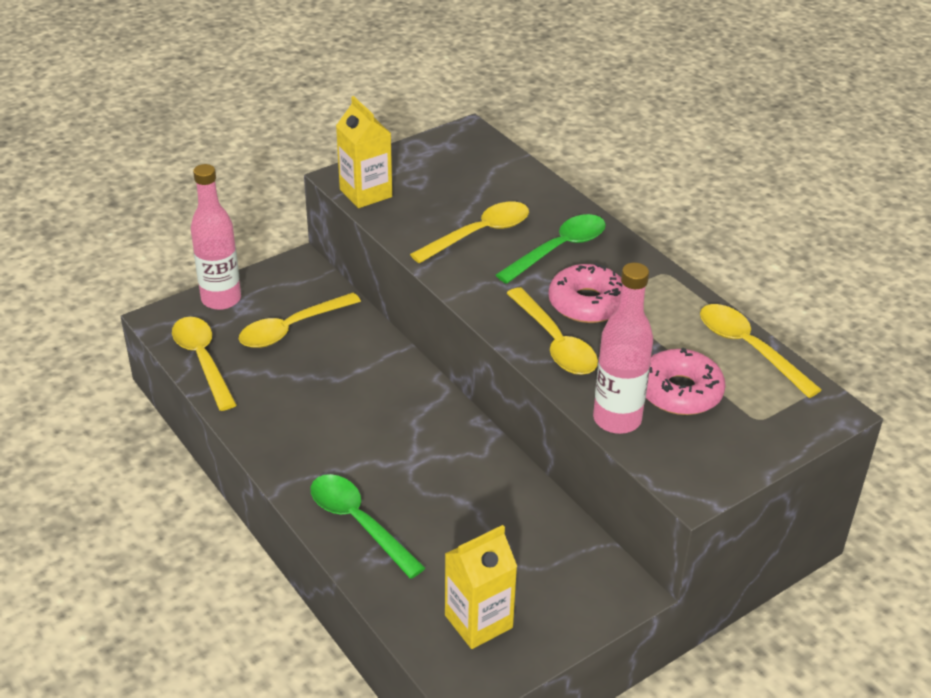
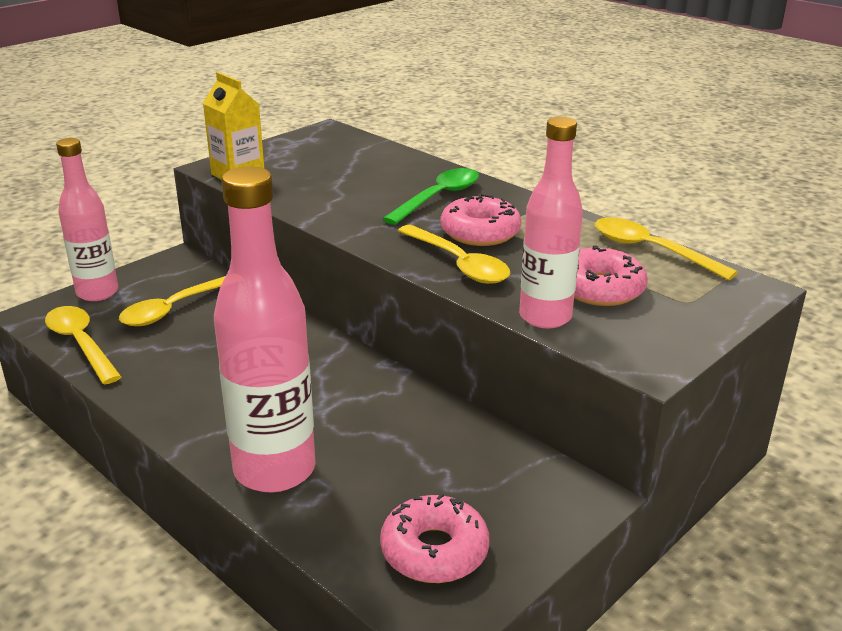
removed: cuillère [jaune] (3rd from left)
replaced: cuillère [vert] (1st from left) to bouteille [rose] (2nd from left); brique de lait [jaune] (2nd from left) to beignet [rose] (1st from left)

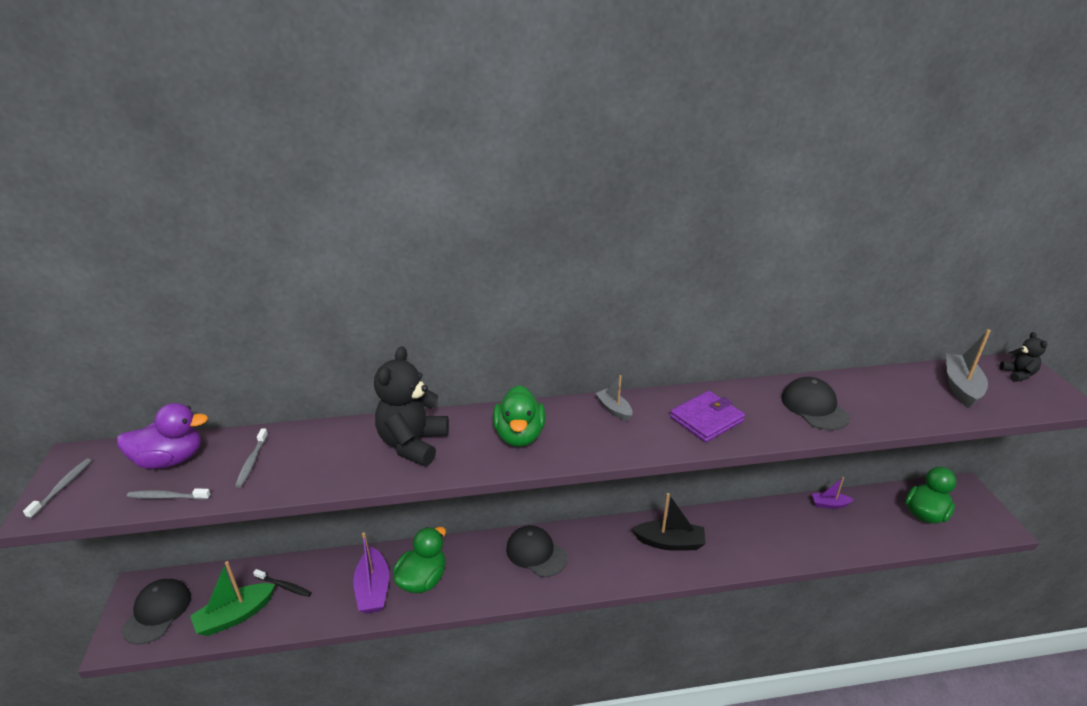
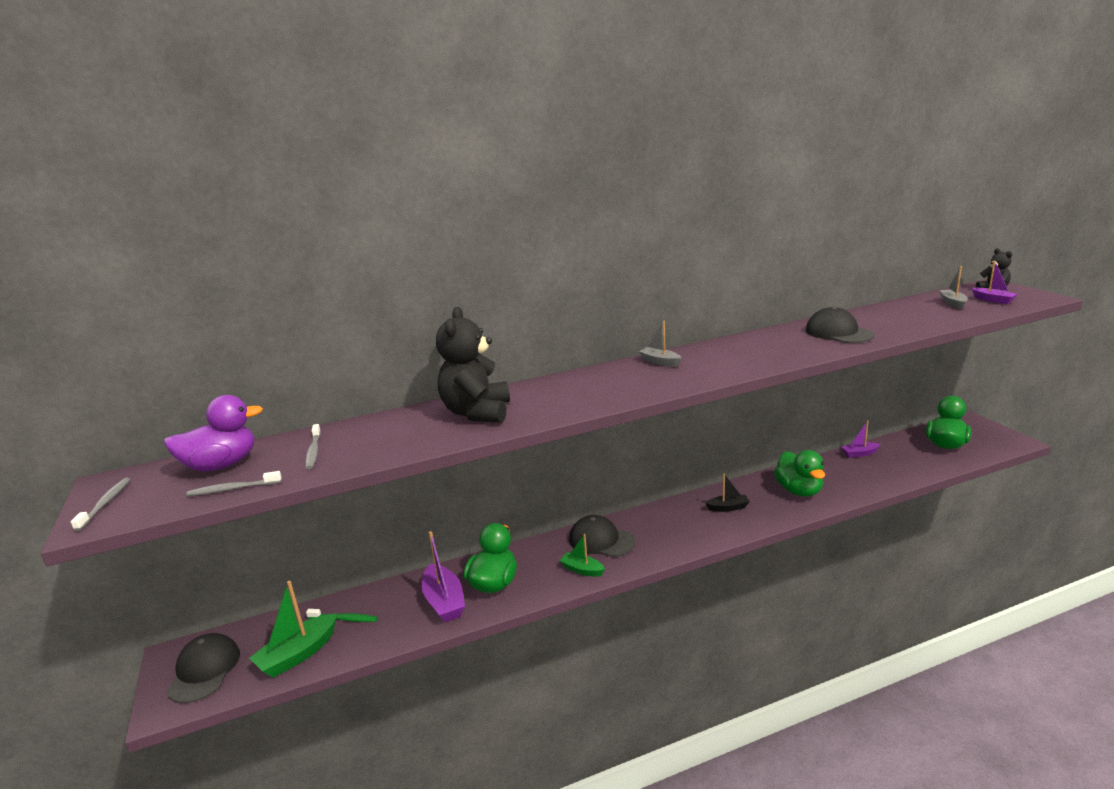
removed: portefeuille [violet]
added: bateau [vert] (2nd from left); bateau [violet] (3rd from left)
moved: canard [vert] (2nd from left)
recoloured: brosse à dents [noir] to brosse à dents [vert]
resized: bateau [noir] x0.60; bateau [gris] (2nd from left) x0.60

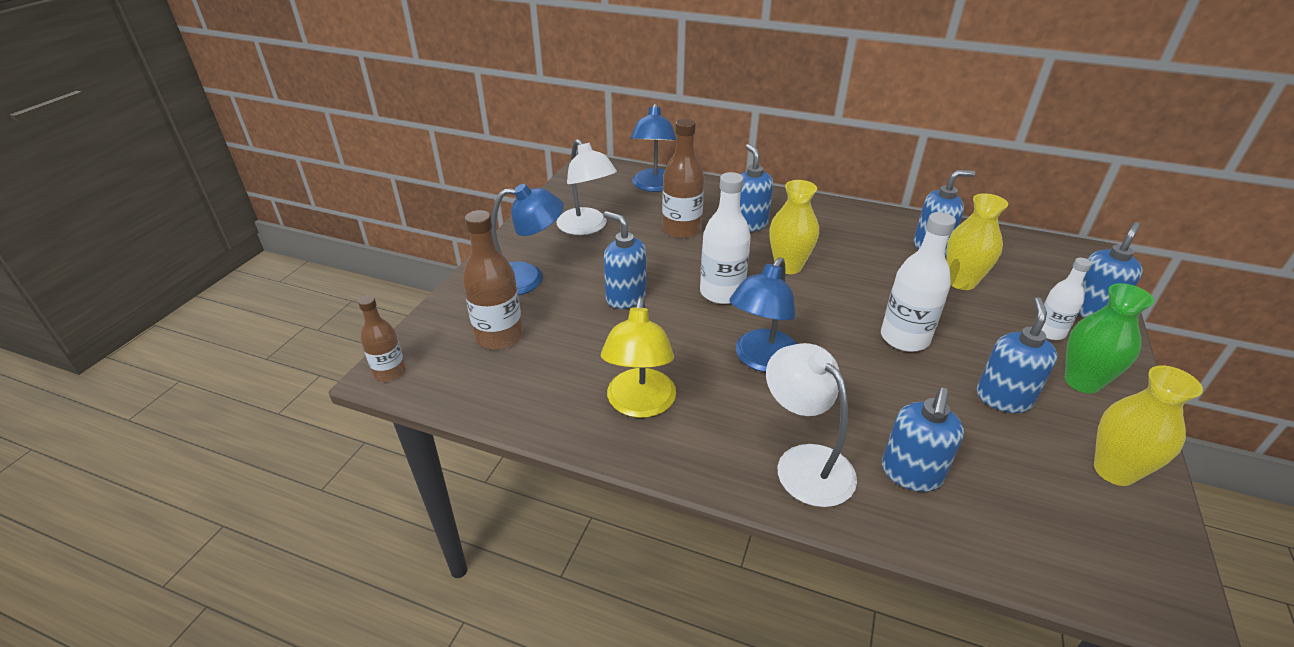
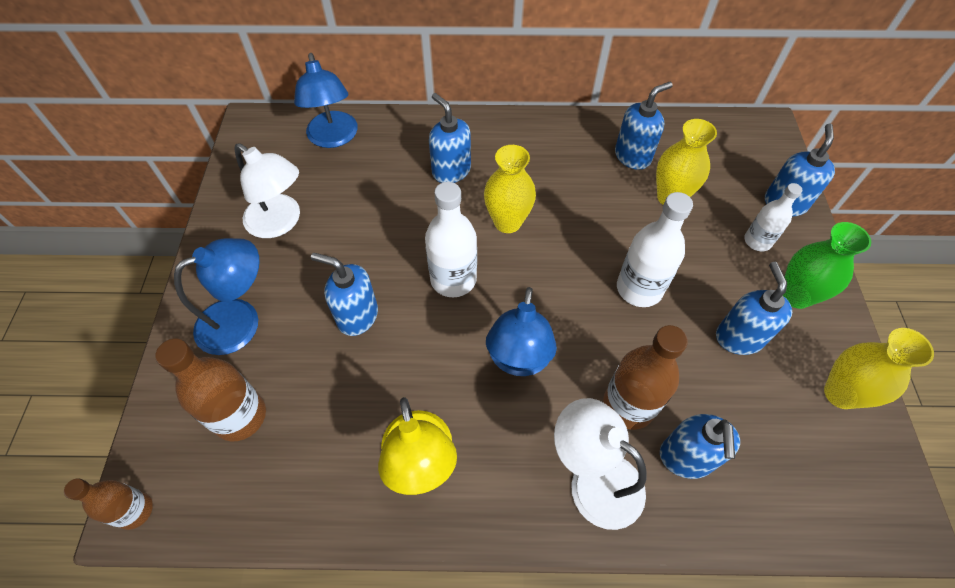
moved: bouteille [marron] (3rd from left)

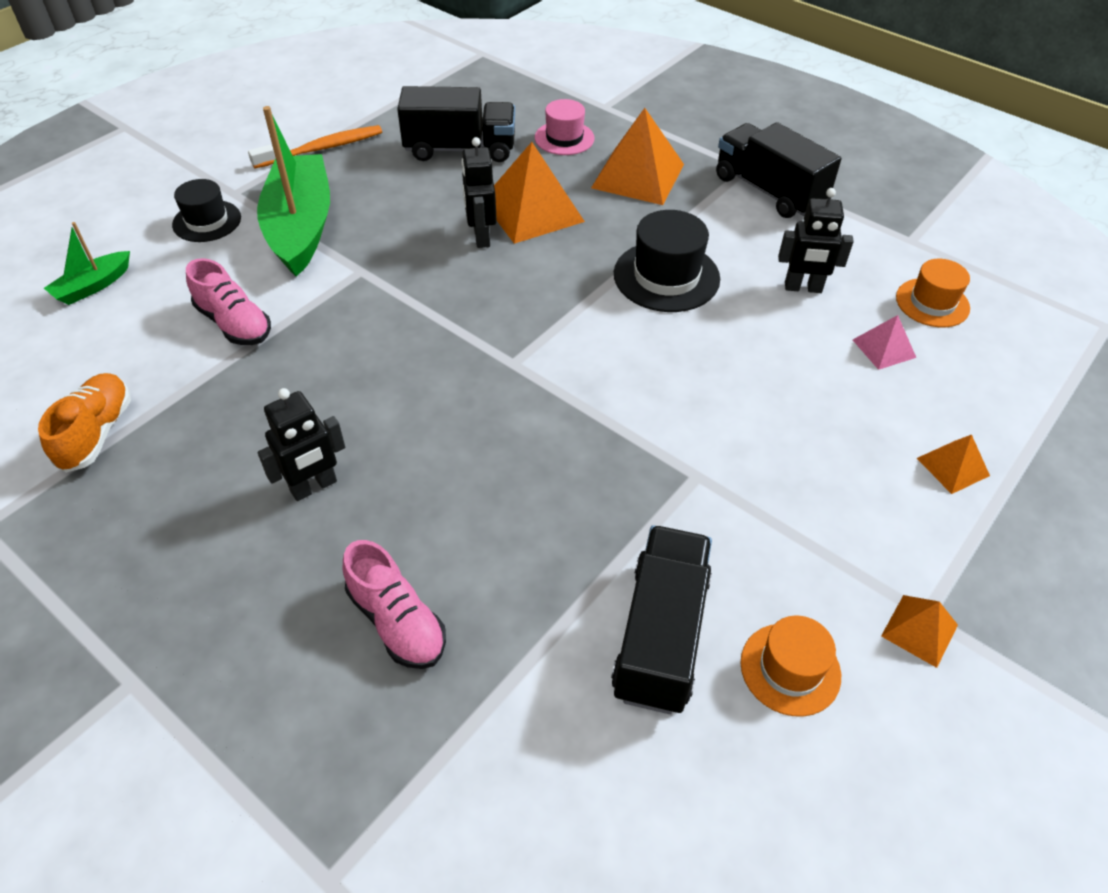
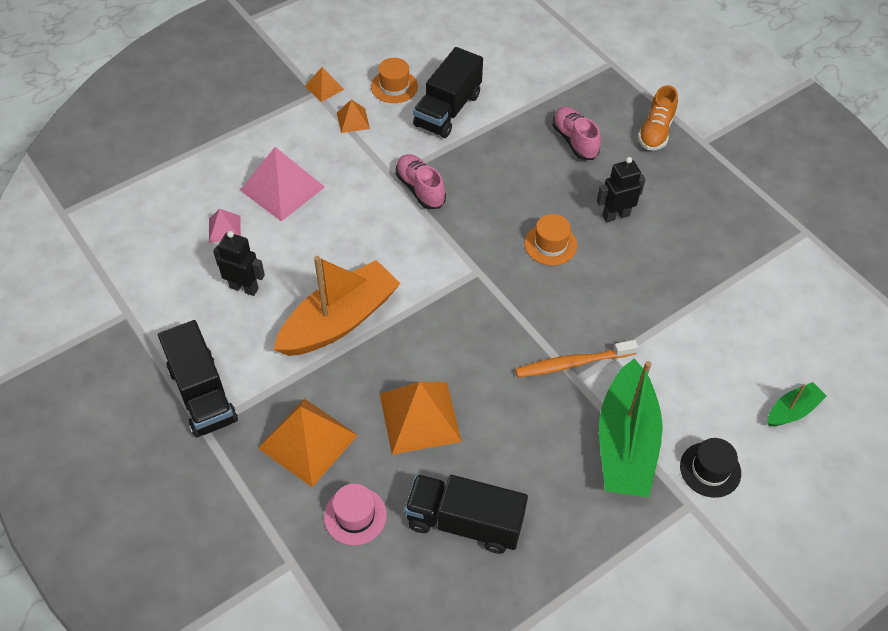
removed: robot [noir] (2nd from left)
added: pyramide [rose] (2nd from left)
moved: chaussure [orange]; chaussure [rose] (1st from left); brosse à dents [orange]; chapeau [orange] (2nd from left); pyramide [orange] (4th from left in the first image) to pyramide [orange] (3rd from left)
replaced: chapeau [noir] (2nd from left) to bateau [orange]

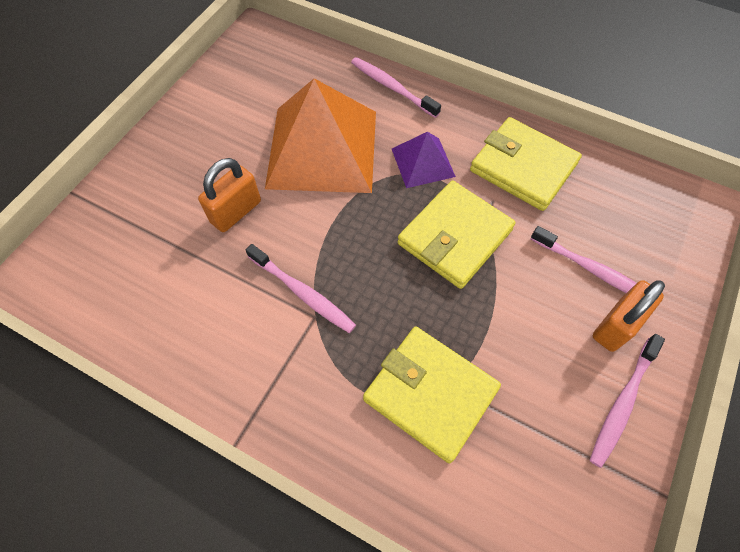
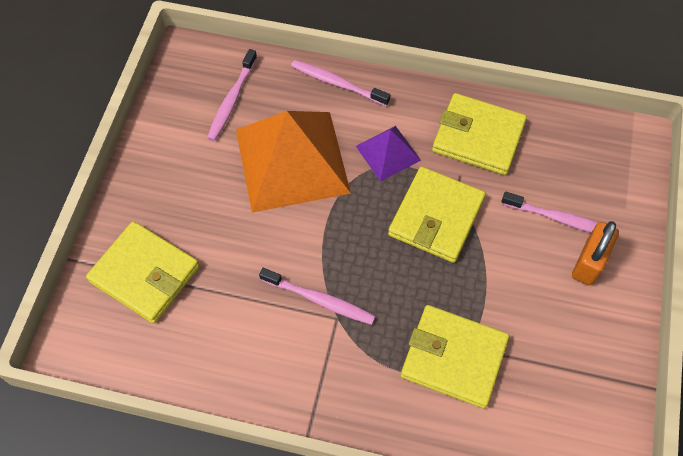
removed: cadenas [orange] (1st from left)
added: portefeuille [jaune] (1st from left)
moved: brosse à dents [rose] (4th from left in the first image) to brosse à dents [rose] (1st from left)

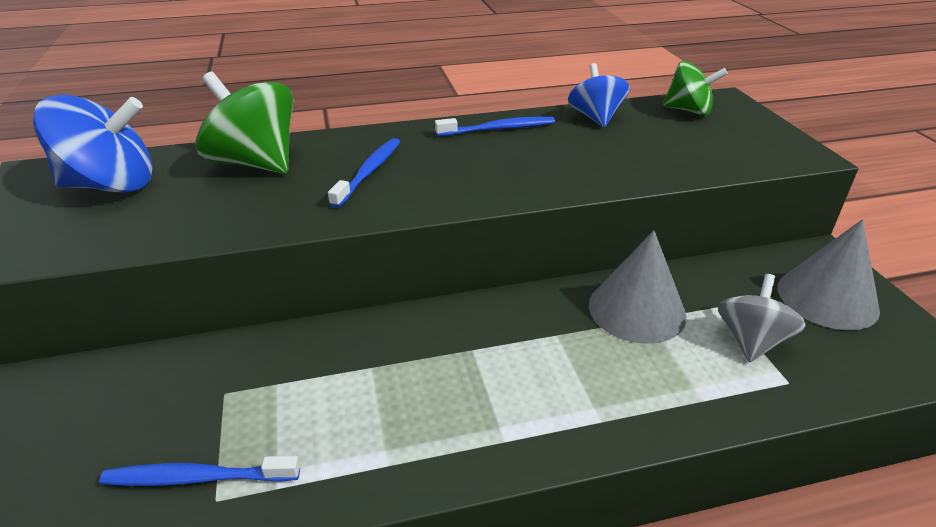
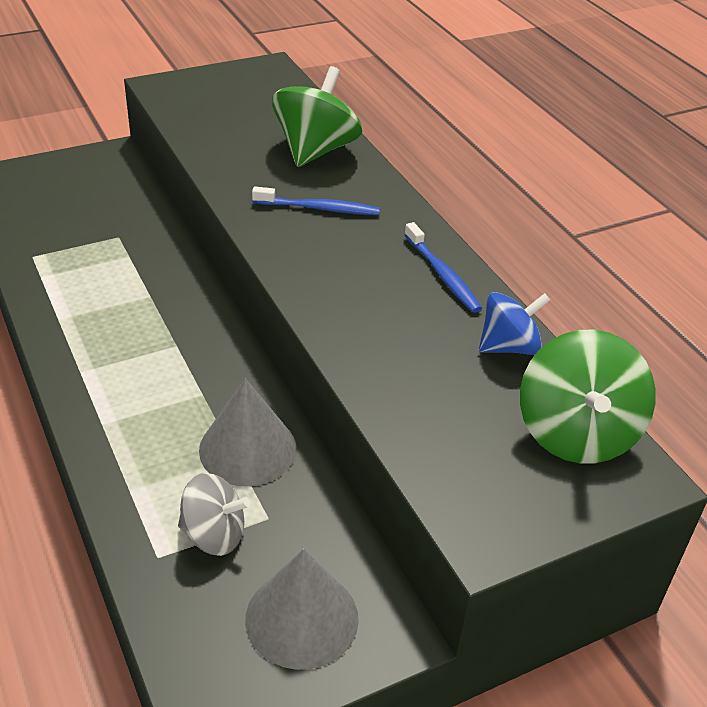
removed: toupie [bleu] (1st from left); brosse à dents [bleu] (1st from left)
resized: toupie [vert] (2nd from left) x1.57

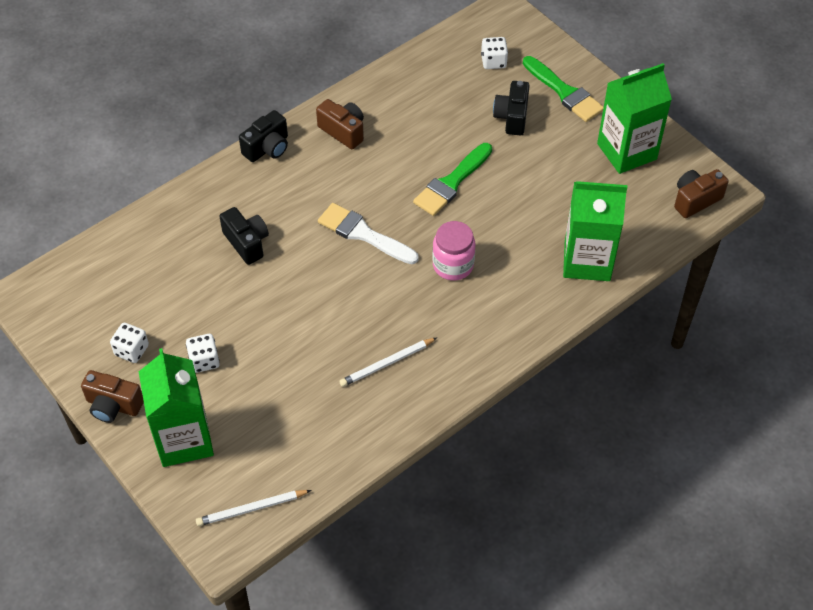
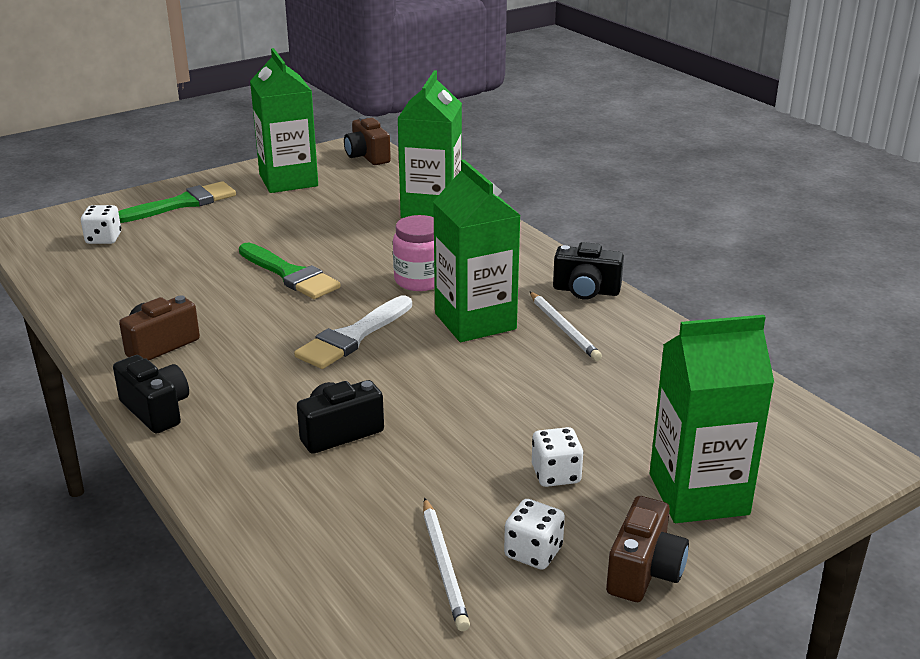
added: brique de lait [vert] (3rd from left)
moved: crayon [blanc] (1st from left); appareil photo [noir] (3rd from left)

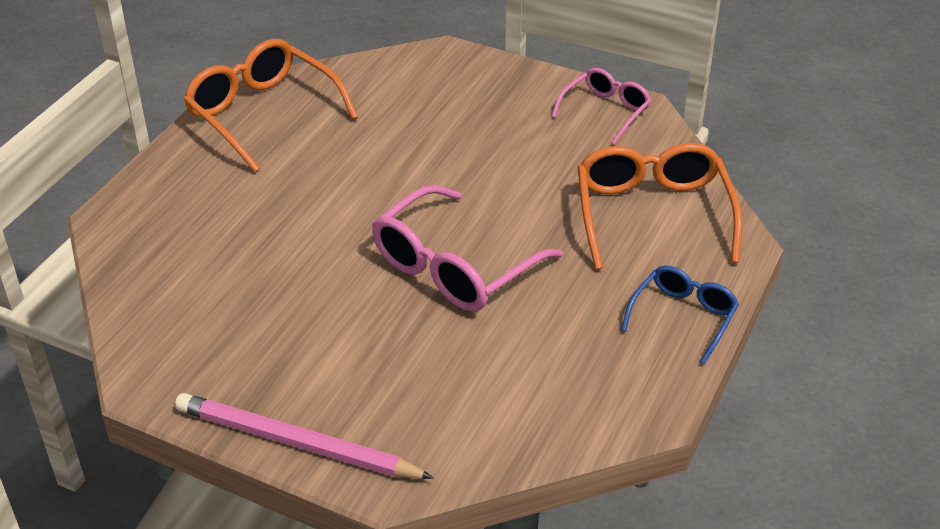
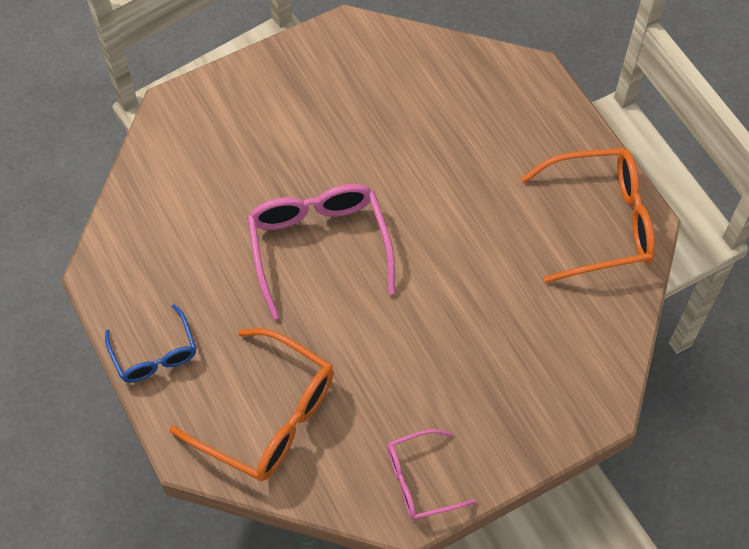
removed: crayon [rose]
turned: lunettes [rose] (2nd from left) 90 degrees clockwise

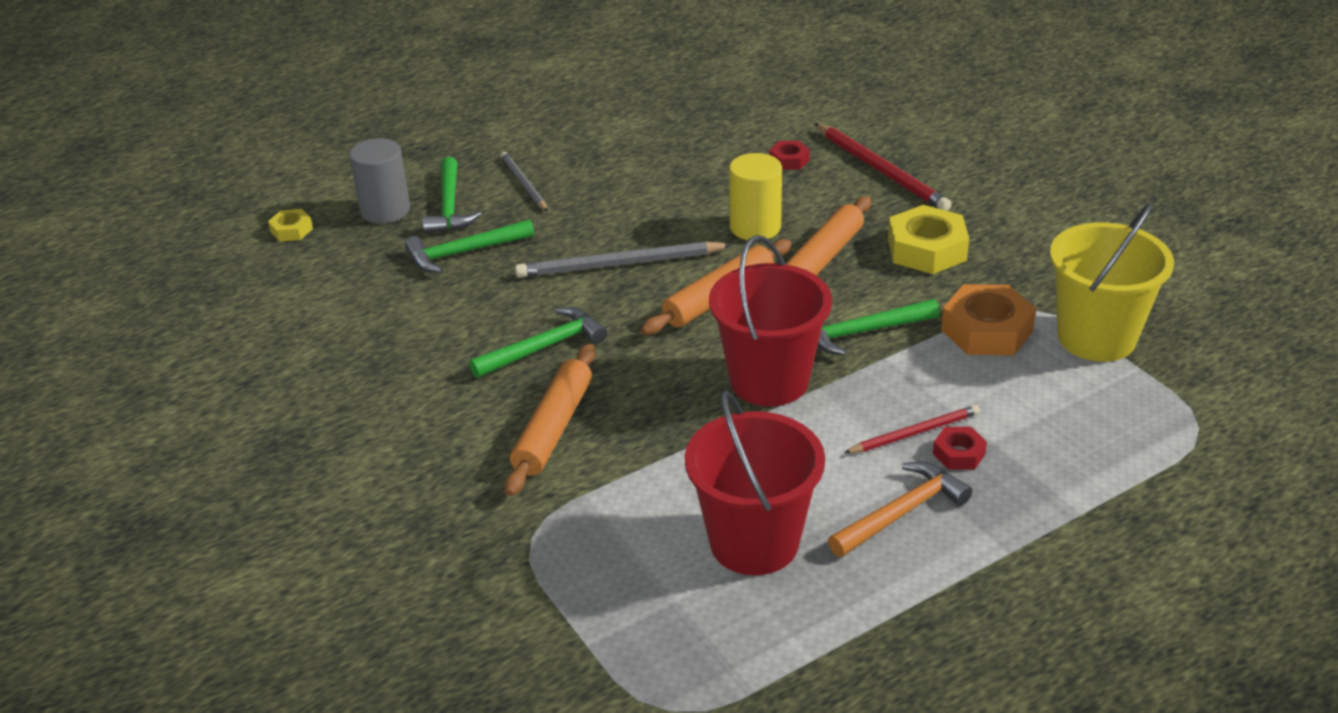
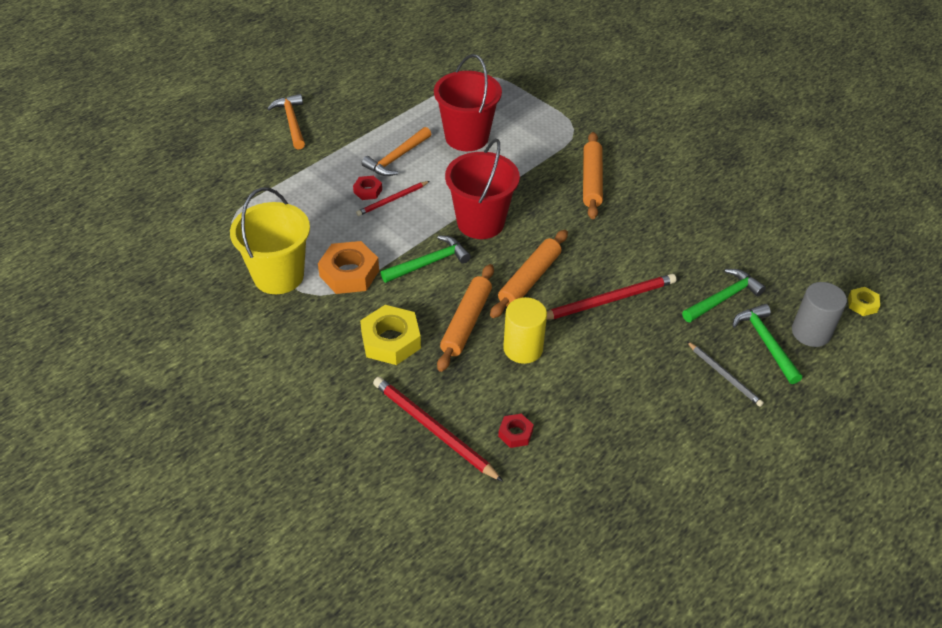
removed: marteau [vert] (3rd from left)
added: marteau [orange] (1st from left)
recoloured: crayon [gris] (2nd from left) to crayon [rouge] (3rd from left)

